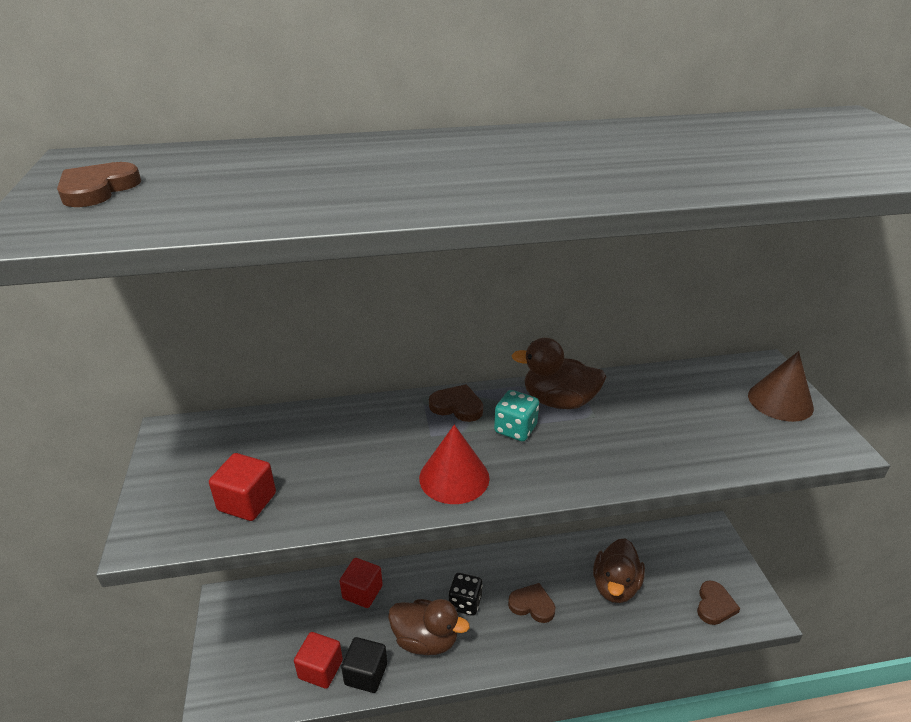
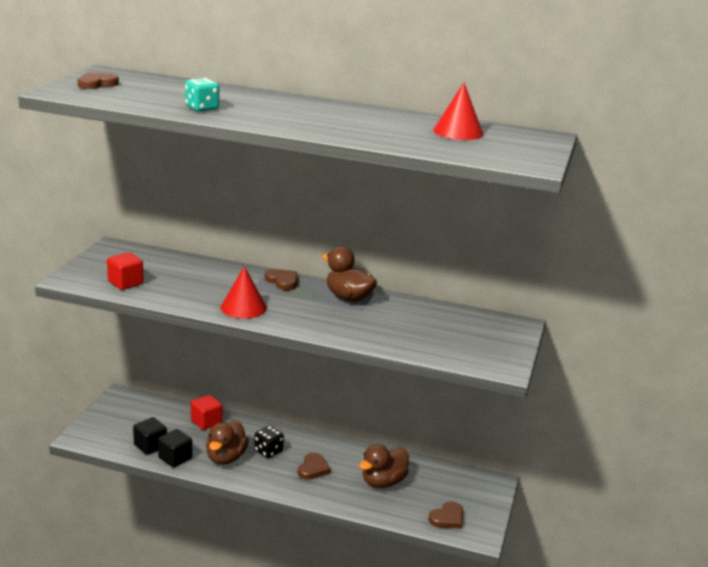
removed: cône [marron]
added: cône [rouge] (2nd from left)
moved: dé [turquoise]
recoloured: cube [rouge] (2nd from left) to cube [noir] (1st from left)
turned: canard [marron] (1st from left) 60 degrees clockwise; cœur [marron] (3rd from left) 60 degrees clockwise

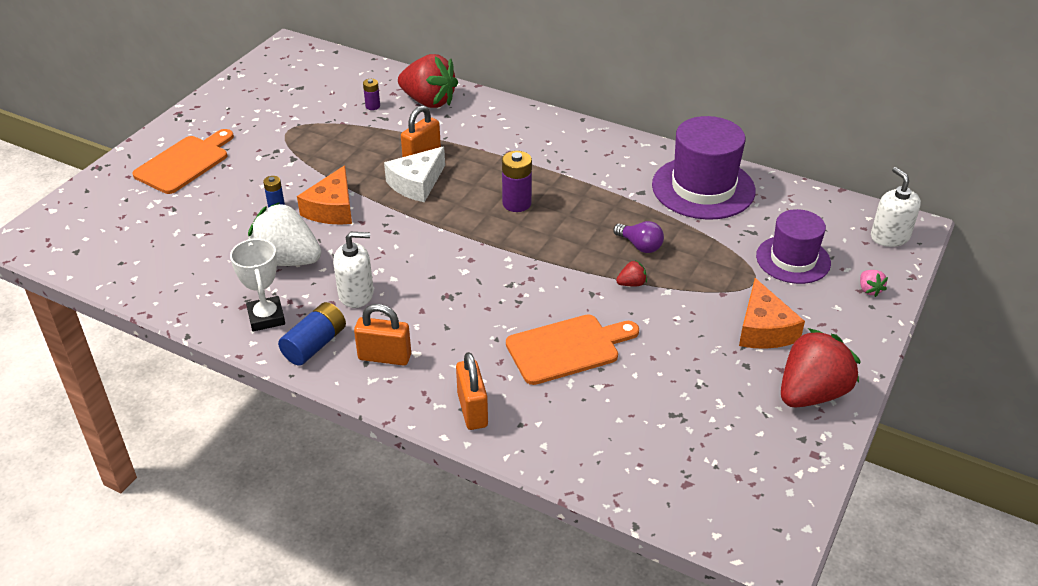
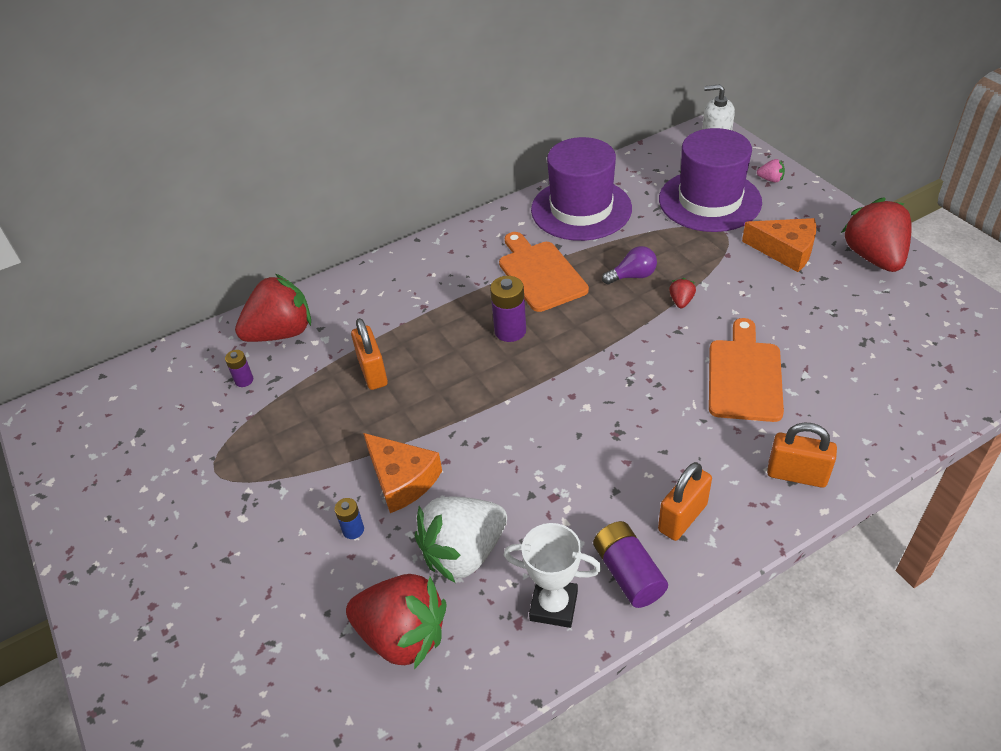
removed: distributeur de savon [blanc] (1st from left); fromage [blanc]
added: fraise [rouge] (2nd from left)
moved: planche à découper [orange] (1st from left)
recoloured: pile [bleu] (2nd from left) to pile [violet] (3rd from left)
resized: chapeau [violet] (2nd from left) x1.51

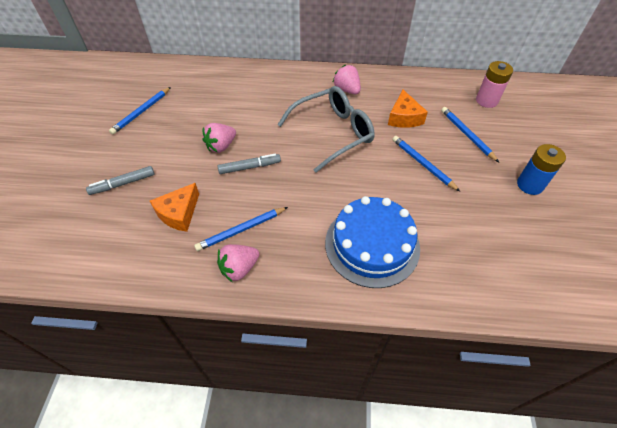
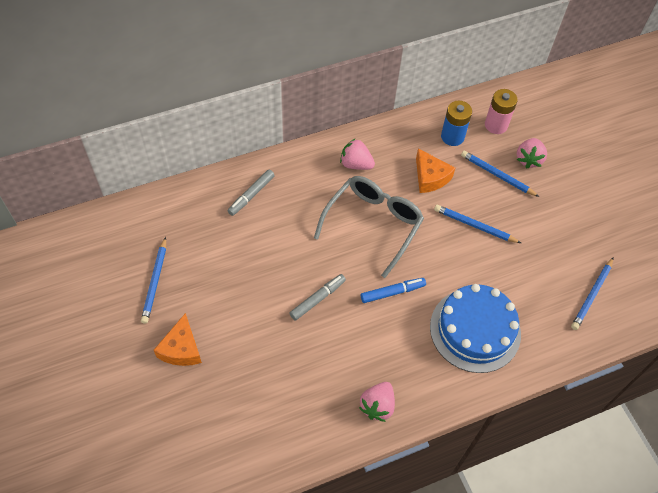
added: feutre [bleu]
moved: feutre [gris] (1st from left); fromage [orange] (1st from left); crayon [bleu] (2nd from left in the first image) to crayon [bleu] (4th from left); fraise [rose] (1st from left in the first image) to fraise [rose] (3rd from left); pile [bleu]

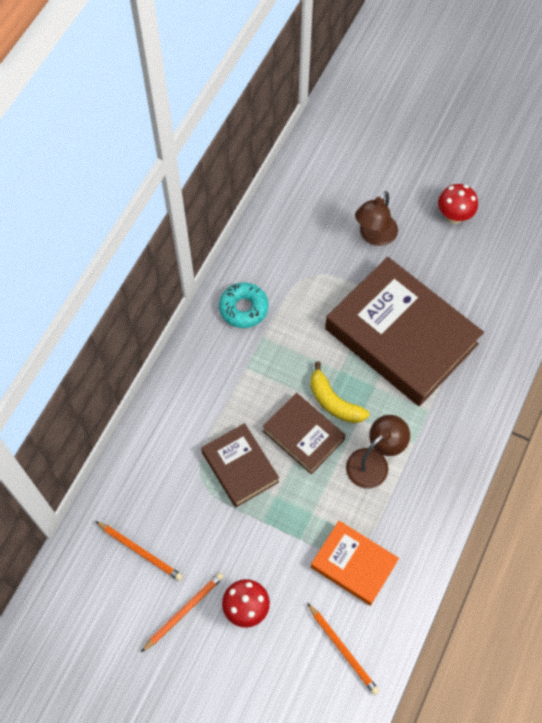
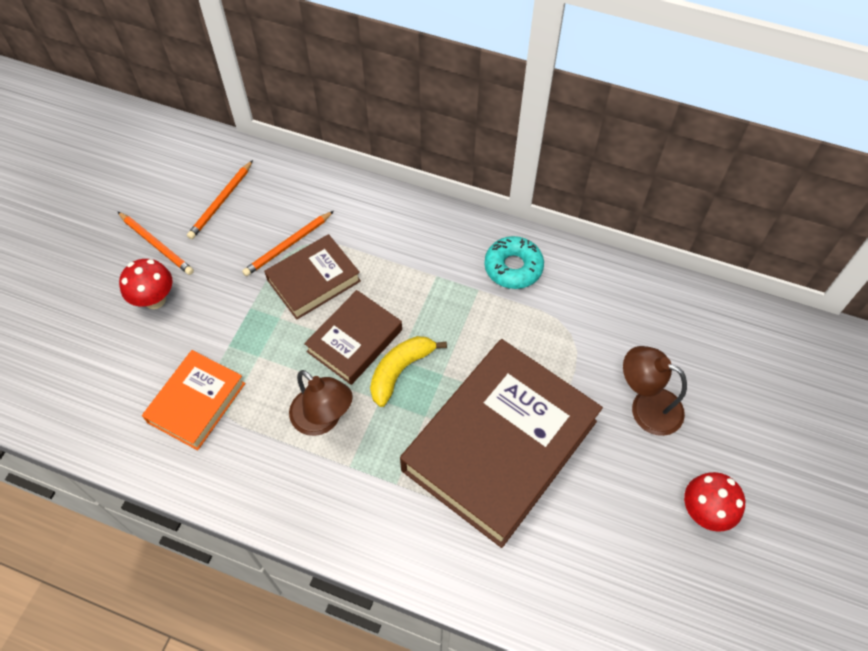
moved: crayon [orange] (3rd from left)

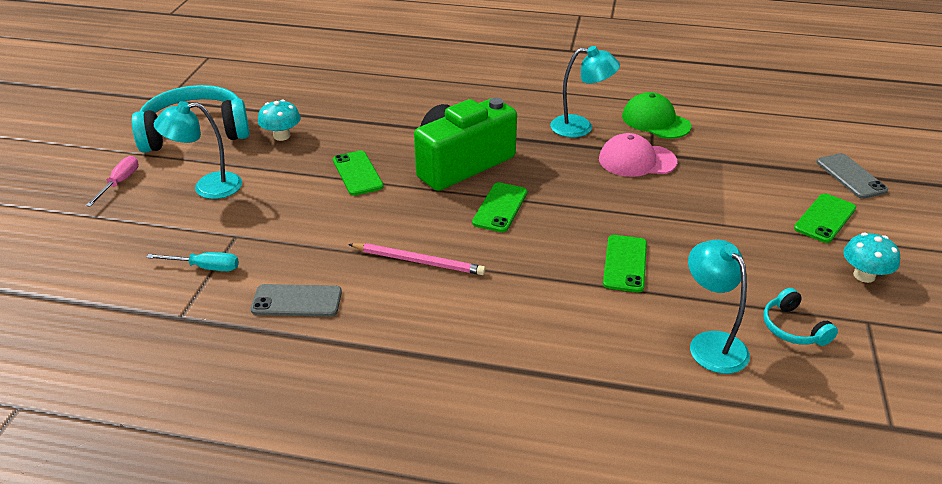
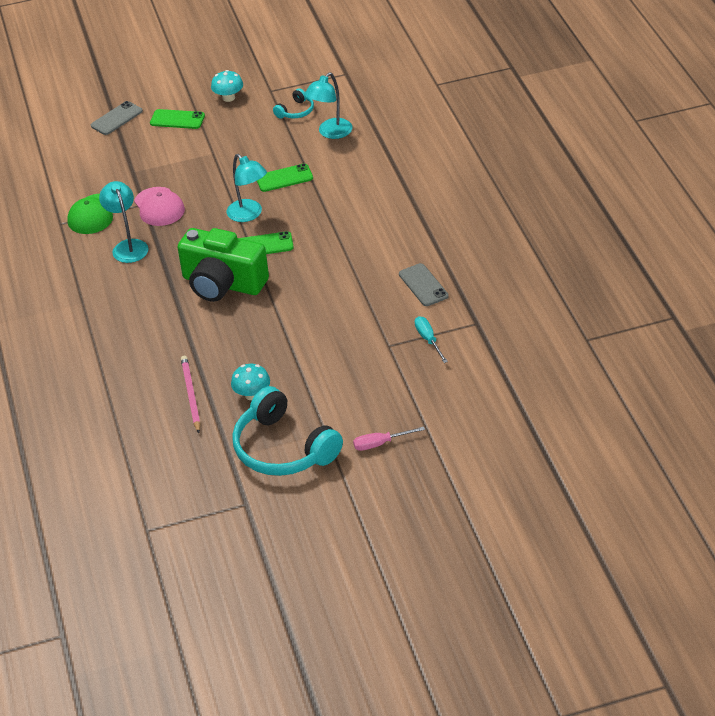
removed: téléphone [vert] (1st from left)
moved: lampe [turquoise] (1st from left in the first image) to lampe [turquoise] (2nd from left); crayon [rose]

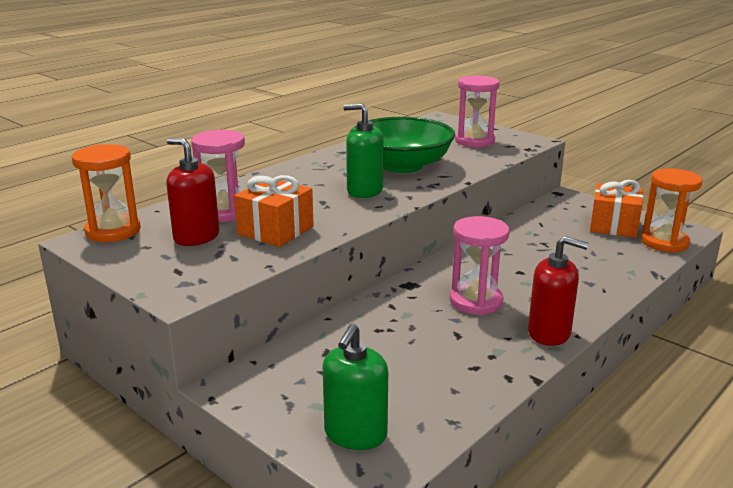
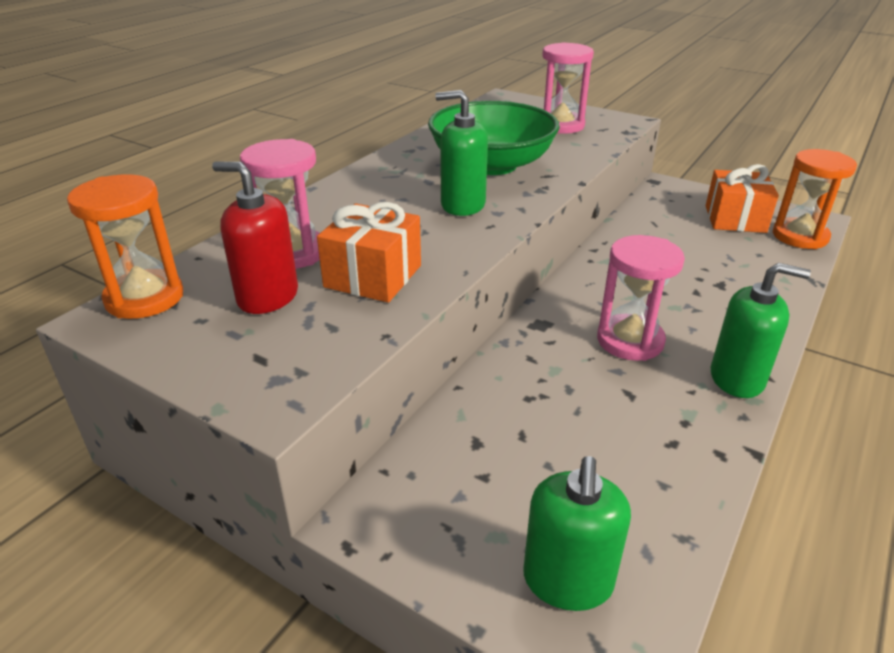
recoloured: distributeur de savon [rouge] (2nd from left) to distributeur de savon [vert] (3rd from left)

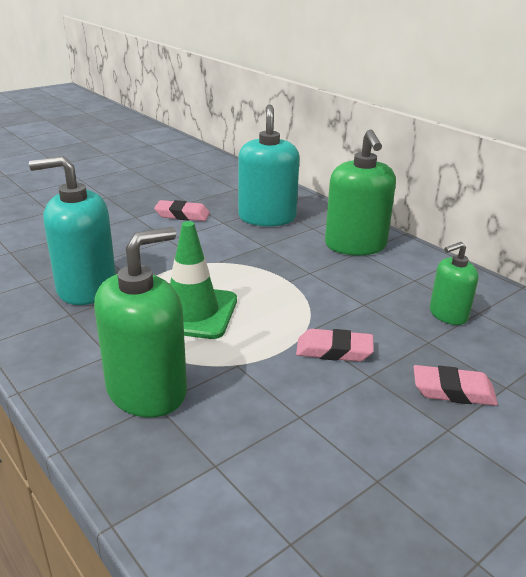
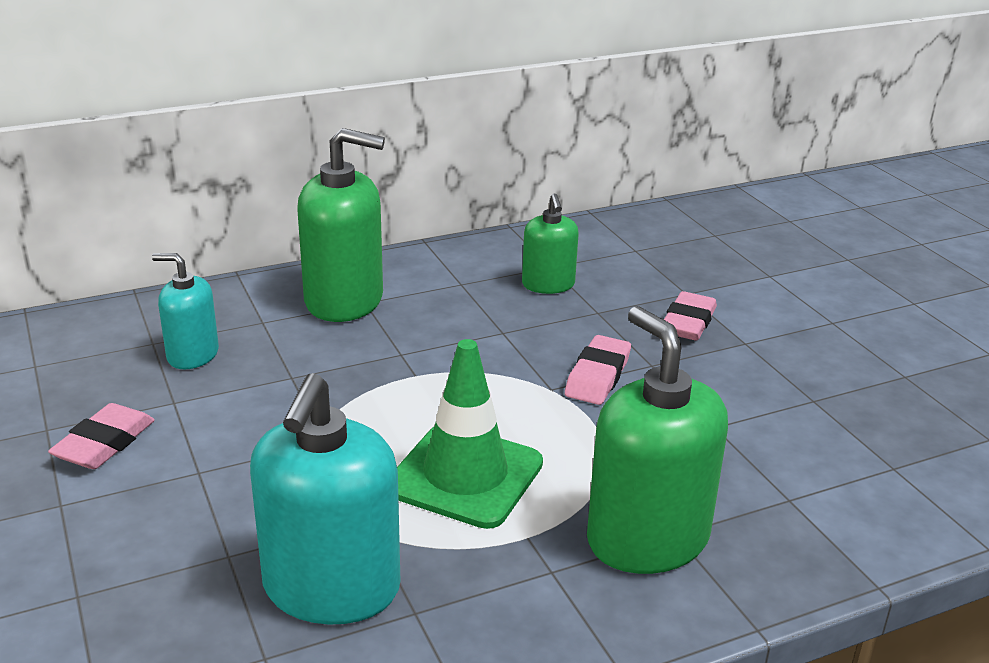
resized: distributeur de savon [turquoise] (2nd from left in the first image) x0.57

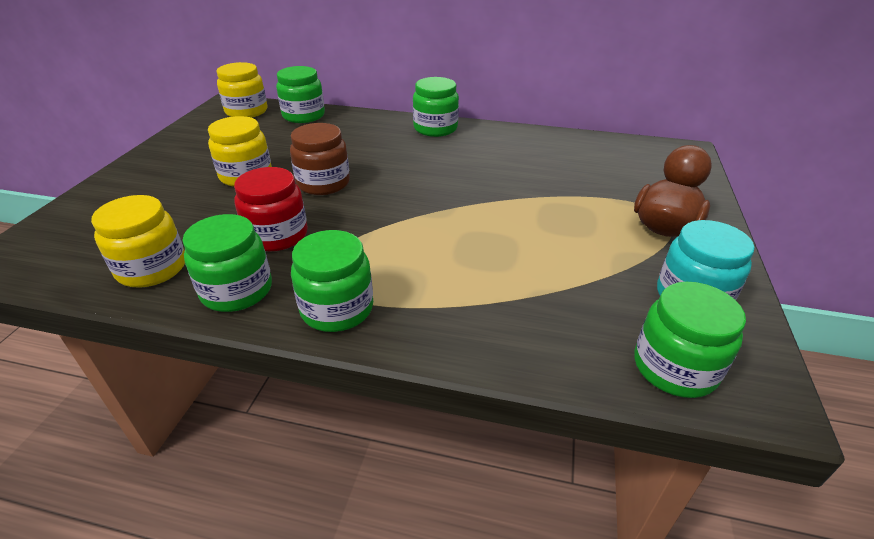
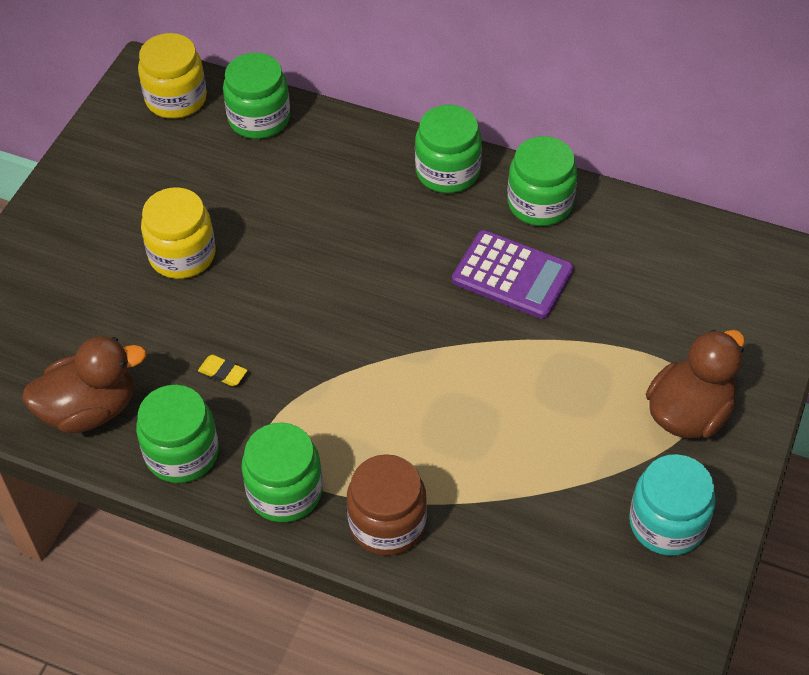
added: calculatrice [violet]
moved: bocal [marron]; bocal [vert] (5th from left)
replaced: bocal [jaune] (1st from left) to canard [marron] (1st from left); bocal [rouge] to gomme [jaune]

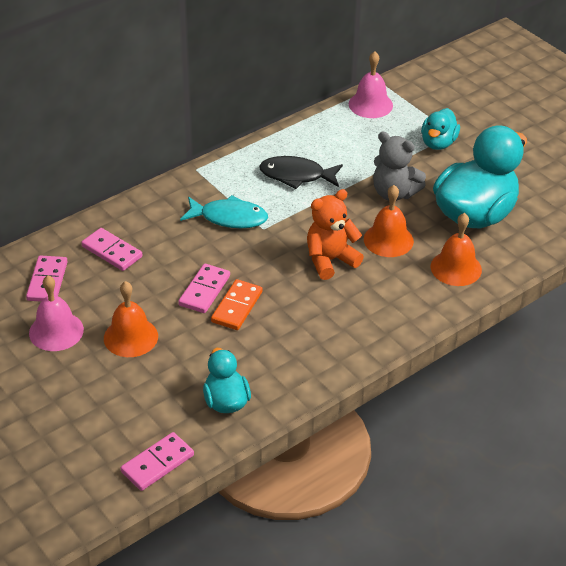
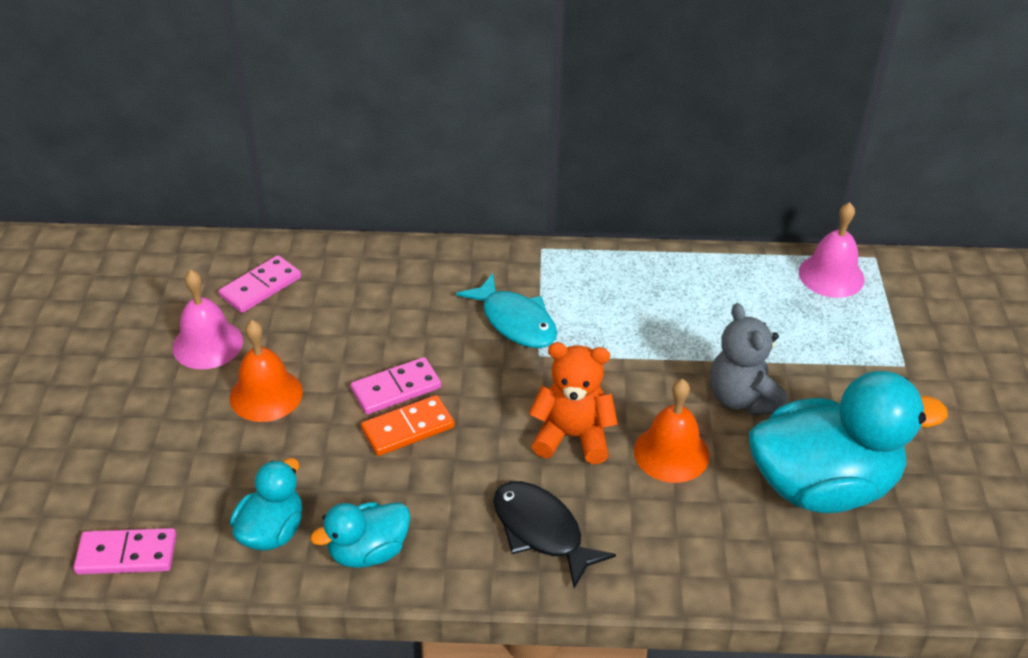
removed: domino [rose] (2nd from left); cloche [orange] (3rd from left)
moved: poisson [noir]; canard [turquoise] (2nd from left)

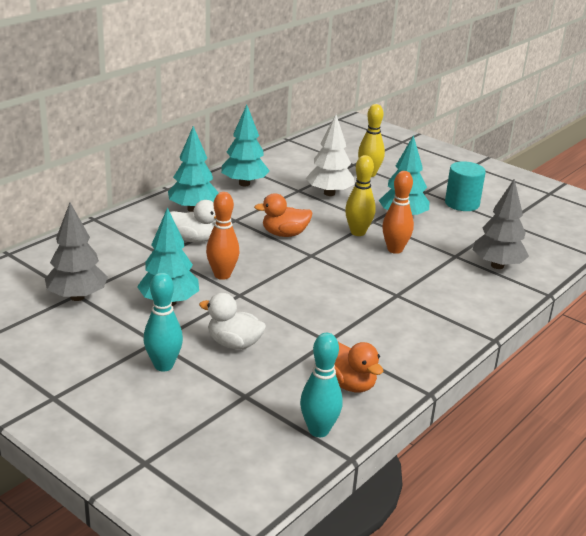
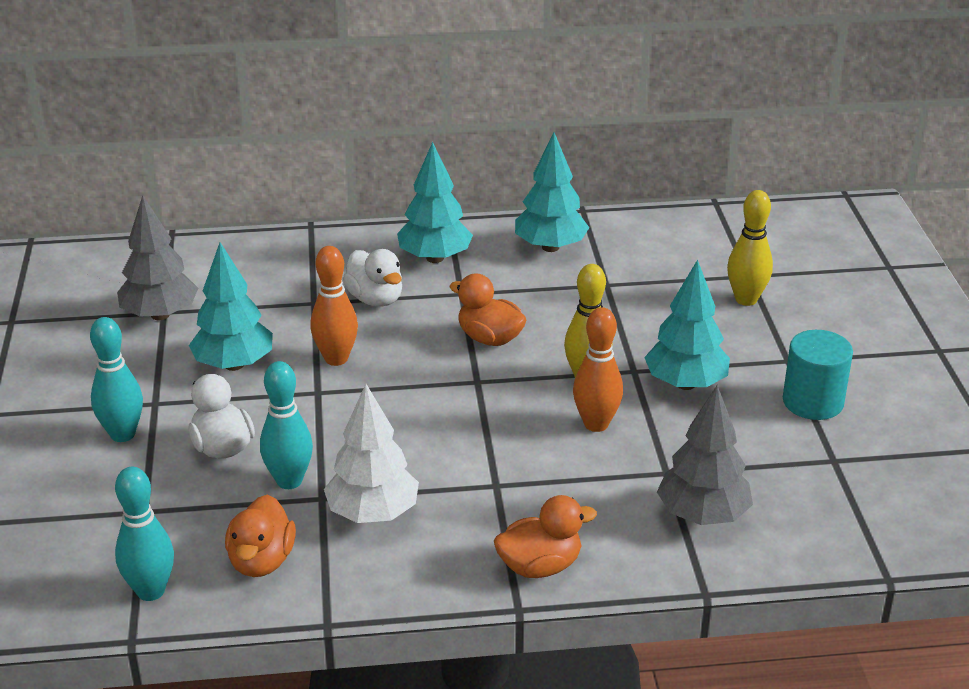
added: quille [turquoise] (3rd from left); canard [orange] (3rd from left)
moved: arbre [blanc]

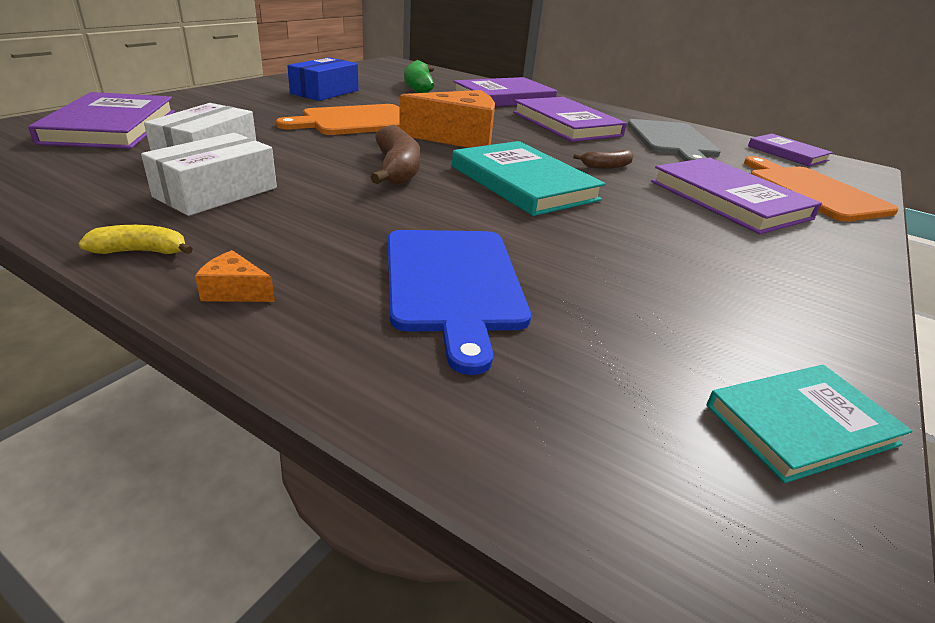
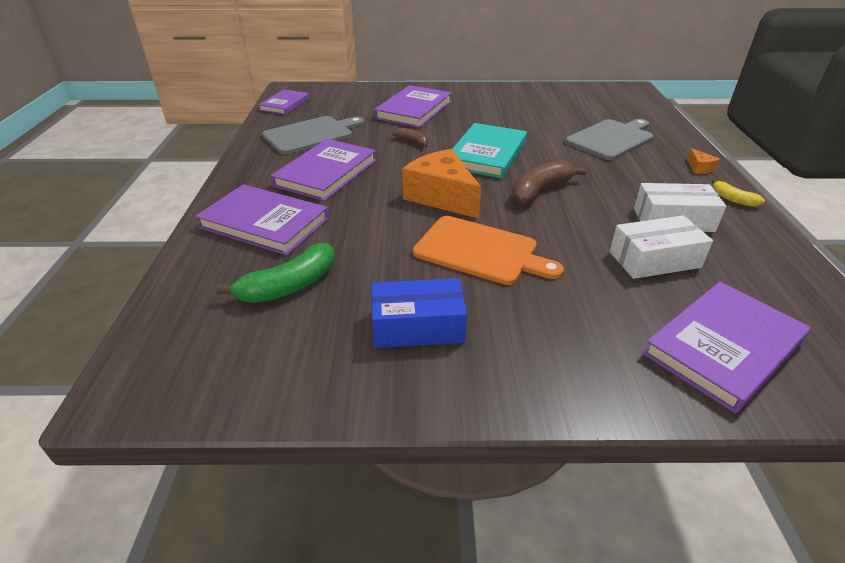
removed: livre [turquoise] (2nd from left); planche à découper [orange] (2nd from left)
recoloured: planche à découper [bleu] to planche à découper [gris] (2nd from left)

